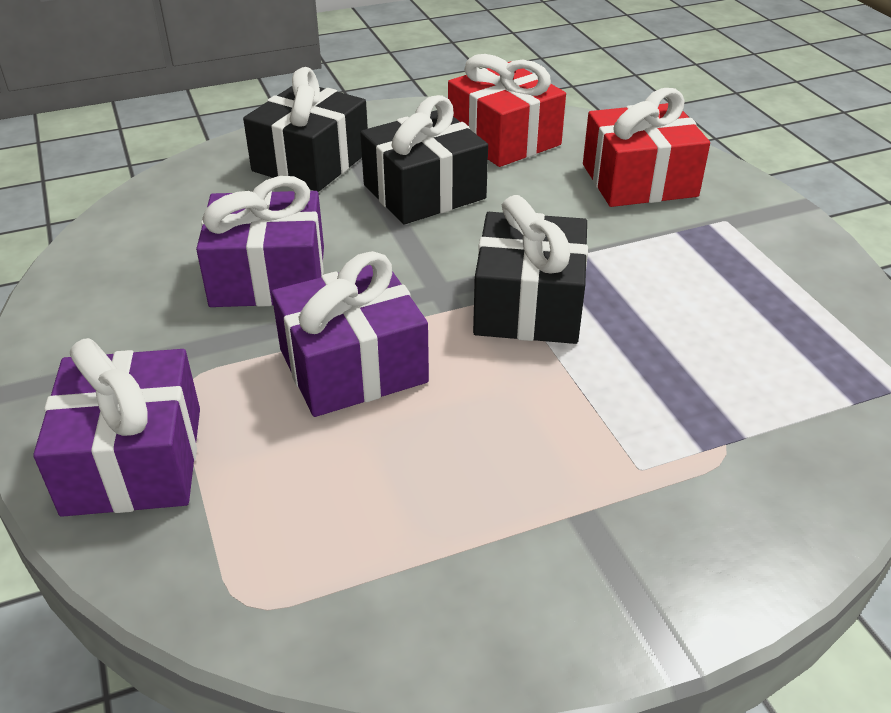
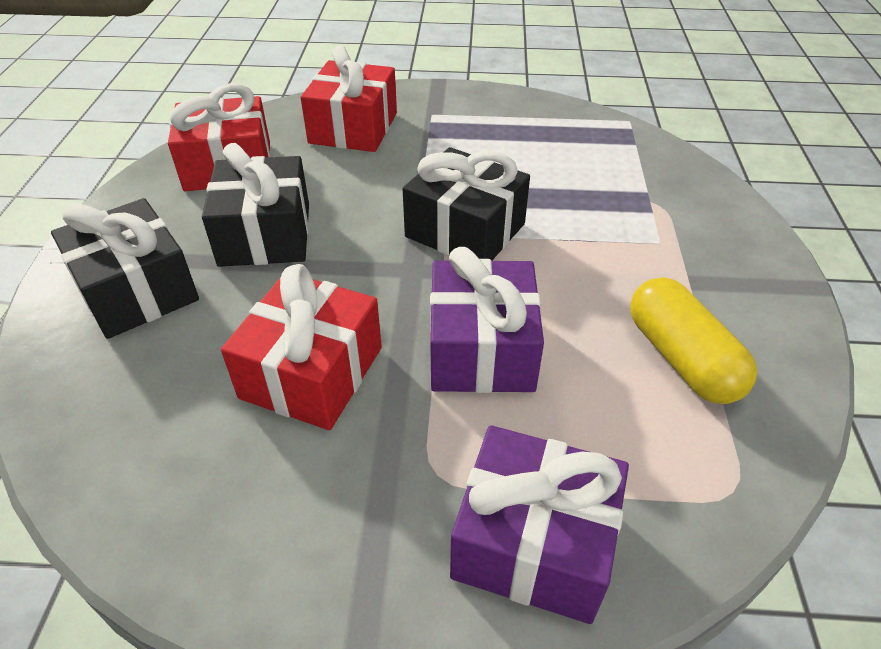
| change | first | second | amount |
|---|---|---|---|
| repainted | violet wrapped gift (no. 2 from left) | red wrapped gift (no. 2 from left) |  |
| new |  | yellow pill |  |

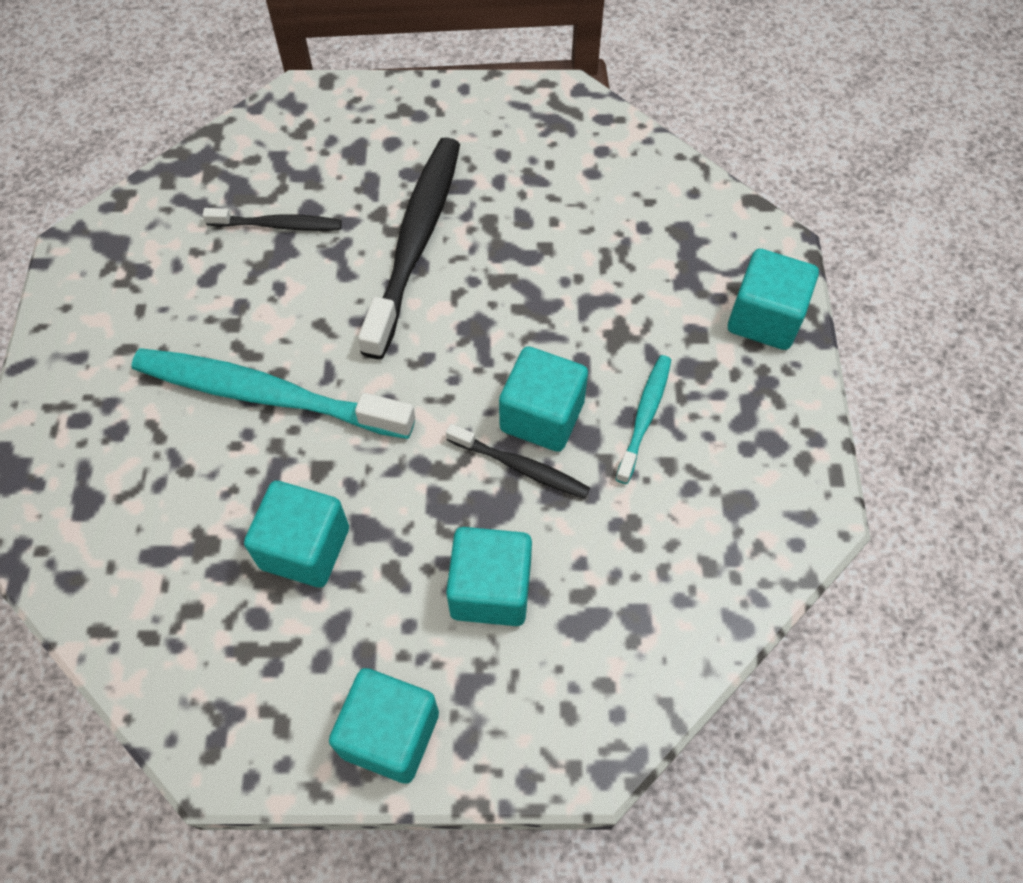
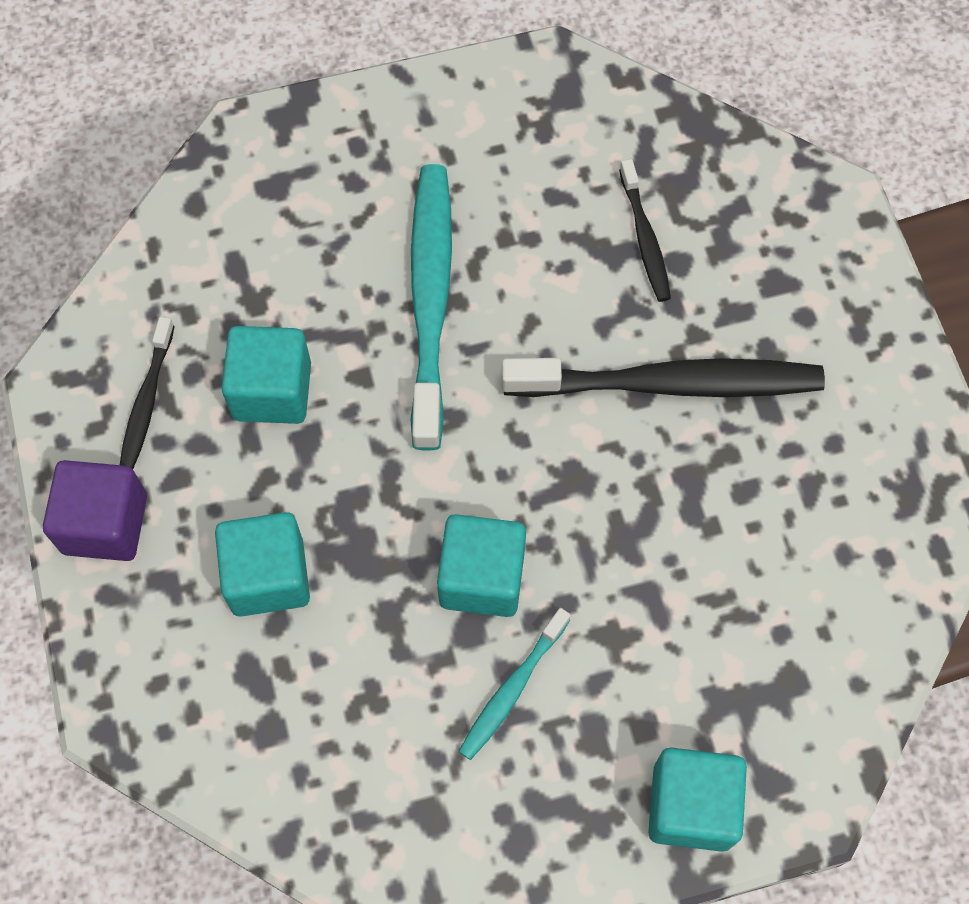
| change | first | second | amount |
|---|---|---|---|
| repainted | teal block (no. 2 from left) | violet block |  |
| shifted | ebony toothbrush (no. 3 from left in the first image) | ebony toothbrush (no. 1 from left) |  |
| rotated | teal toothbrush (no. 2 from left) |  | 120 degrees clockwise |

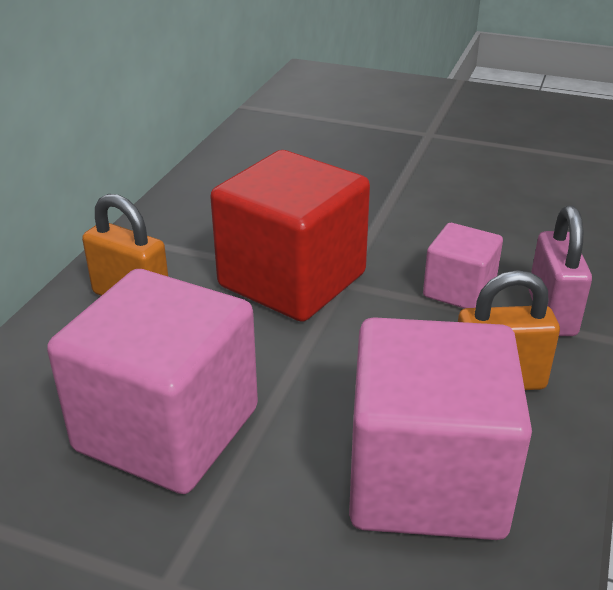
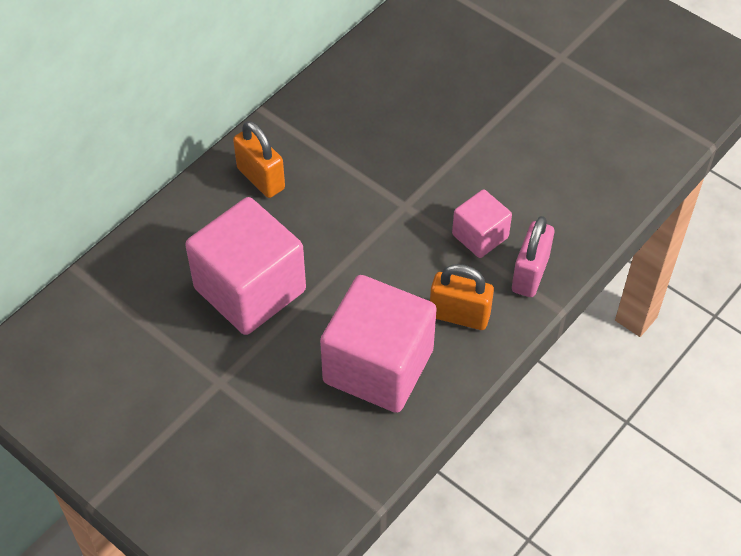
| change | first | second | amount |
|---|---|---|---|
| gone | red block |  |  |

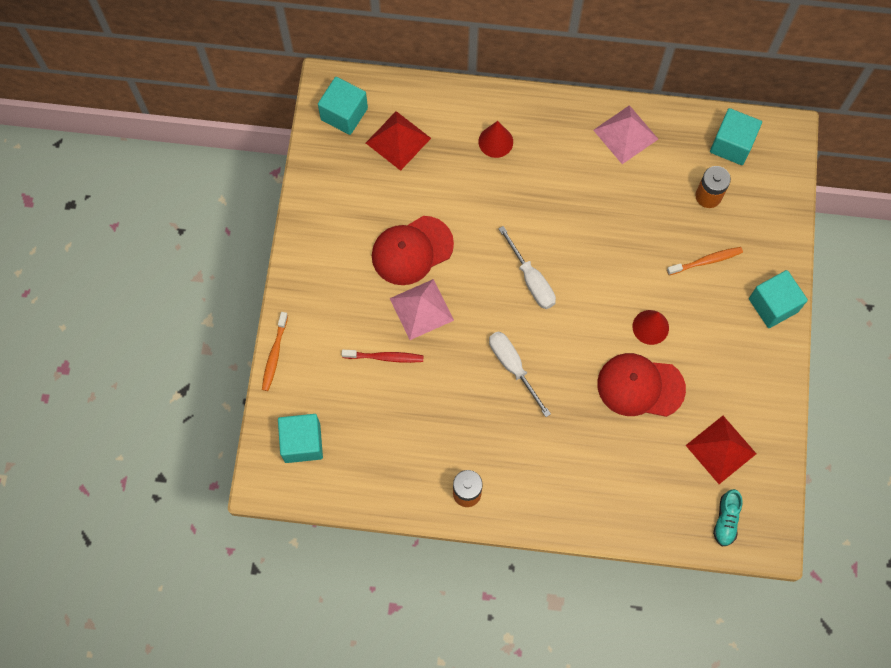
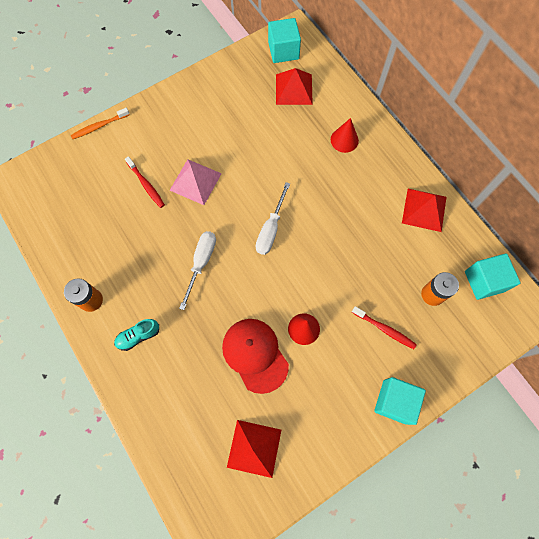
| change | first | second | amount |
|---|---|---|---|
| gone | teal block (no. 1 from left) |  |  |
| gone | red cap (no. 1 from left) |  |  |
| repainted | rosy pyramid shape (no. 2 from left) | red pyramid shape (no. 3 from left) |  |
| repainted | bright orange toothbrush (no. 2 from left) | red toothbrush (no. 2 from left) |  |
| shifted | teal lace-up shoe |  |  |

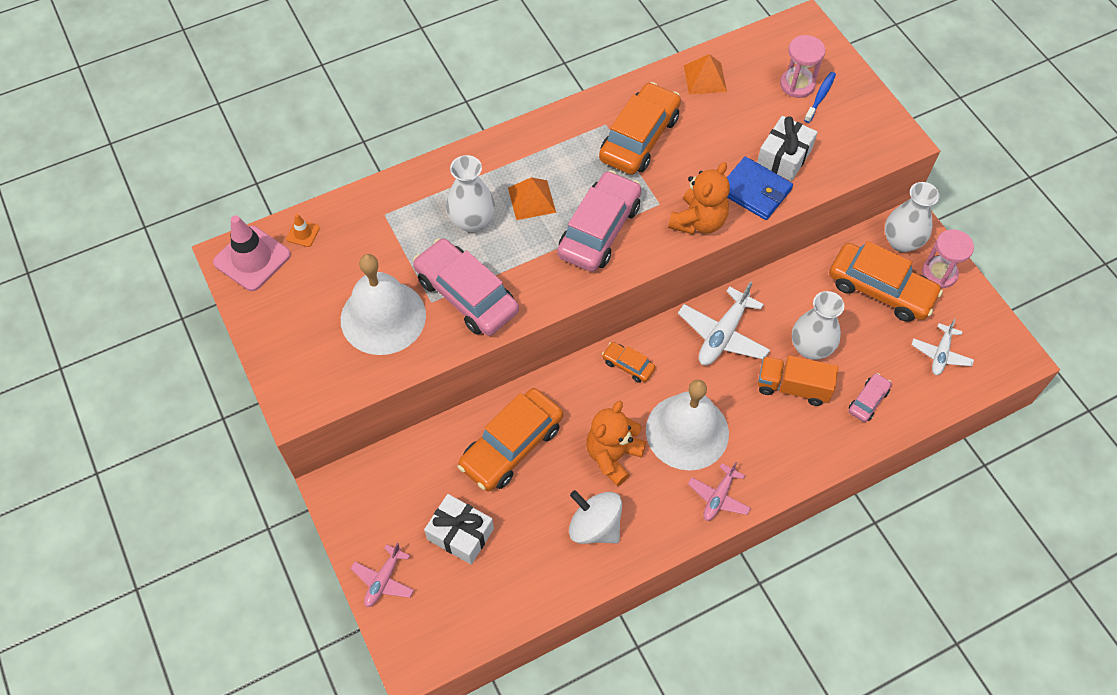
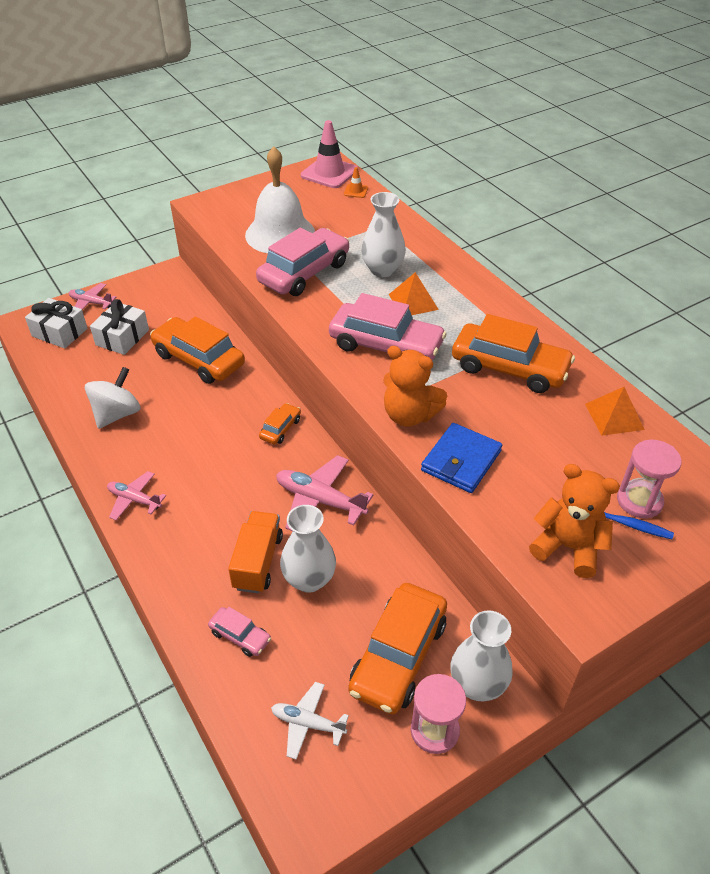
| change | first | second | amount |
|---|---|---|---|
| shifted | bright orange teddy bear (no. 1 from left in the first image) | bright orange teddy bear (no. 2 from left) |  |
| gone | snow-white hand bell (no. 2 from left) |  |  |
| repainted | snow-white aeroplane (no. 1 from left) | rosy aeroplane (no. 3 from left) |  |
| shifted | snow-white wrapped gift (no. 2 from left in the first image) | snow-white wrapped gift (no. 1 from left) |  |

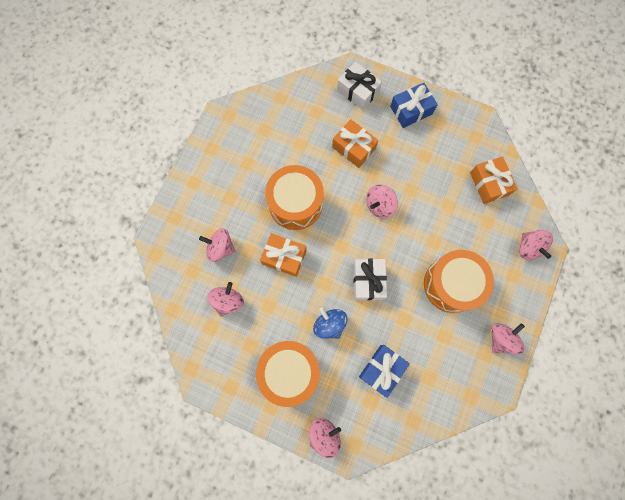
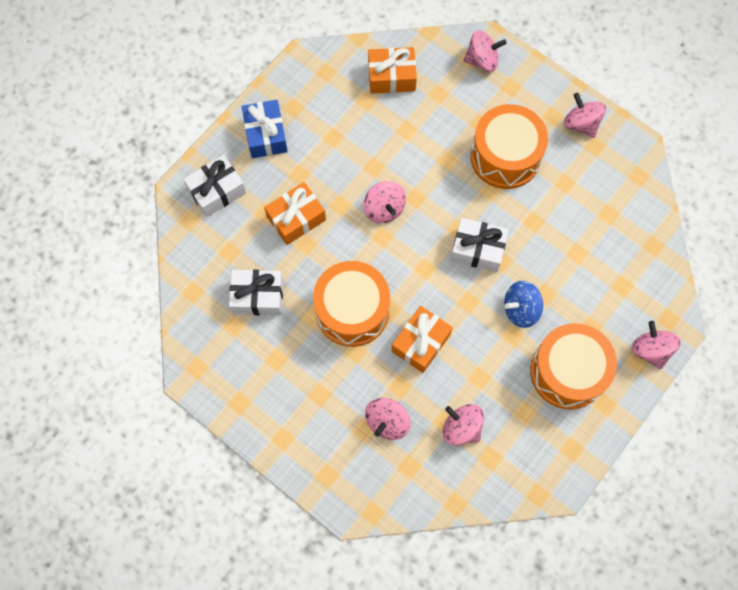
| change | first | second | amount |
|---|---|---|---|
| gone | royal blue wrapped gift (no. 1 from left) |  |  |
| new |  | snow-white wrapped gift (no. 2 from left) |  |

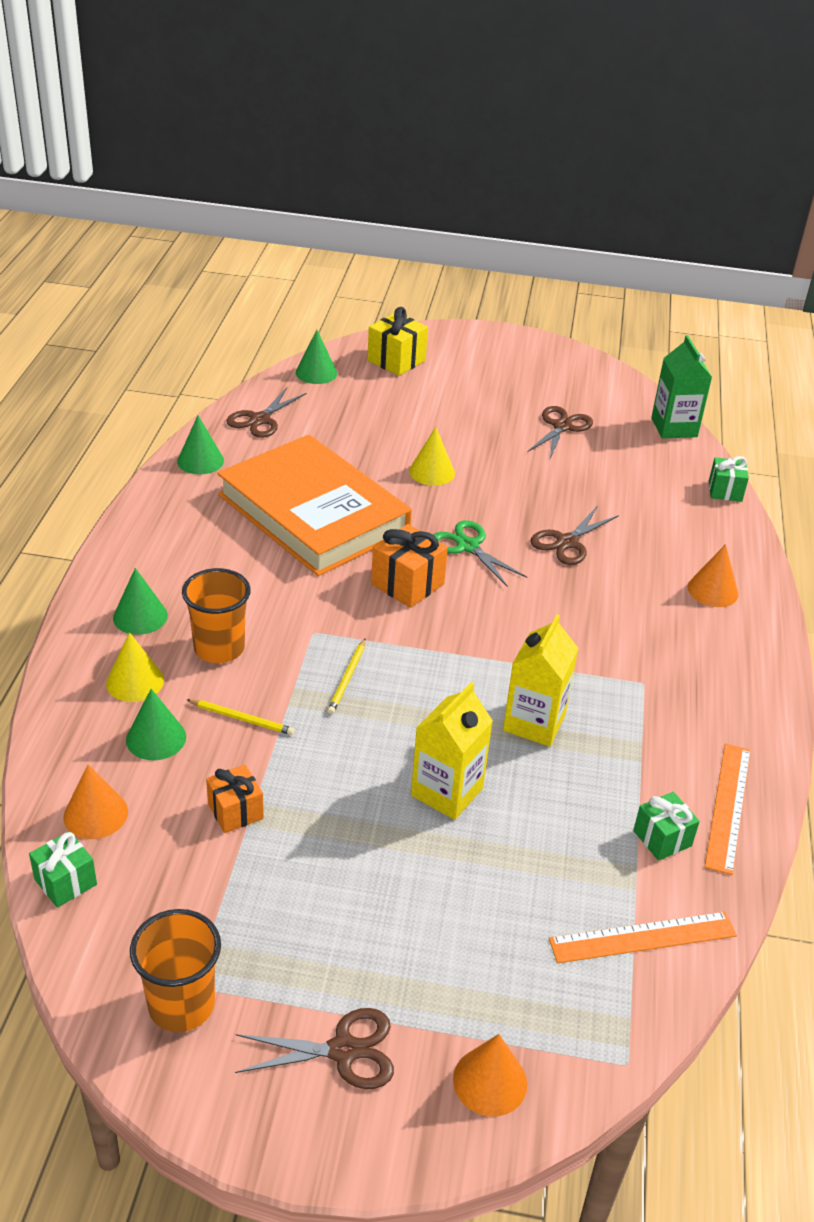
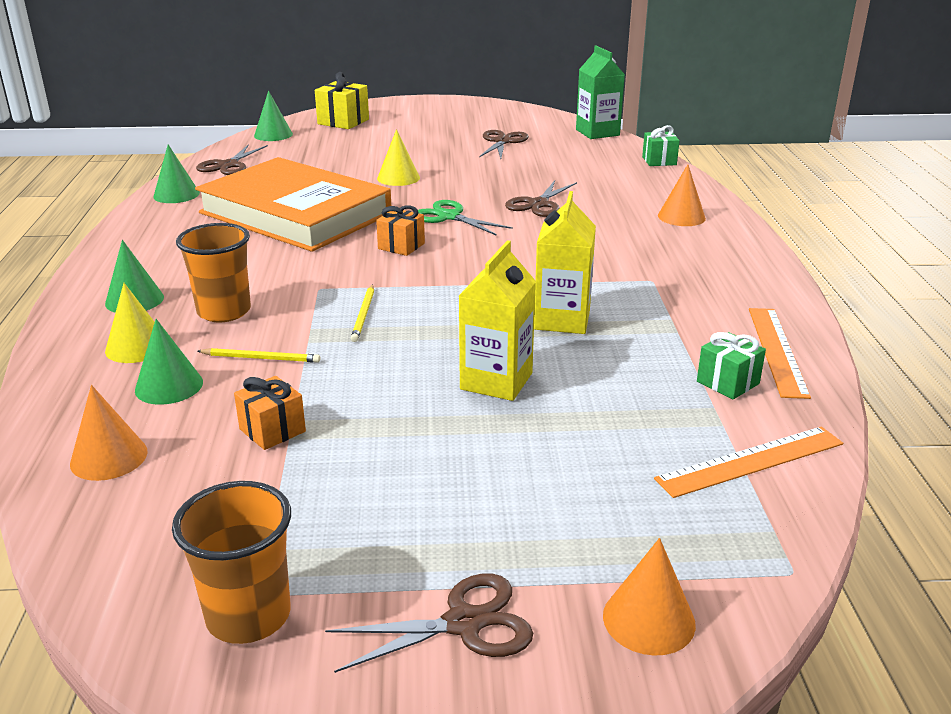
| change | first | second | amount |
|---|---|---|---|
| gone | leaf-green wrapped gift (no. 1 from left) |  |  |
| scaled | bright orange wrapped gift (no. 2 from left) |  | x0.66 |

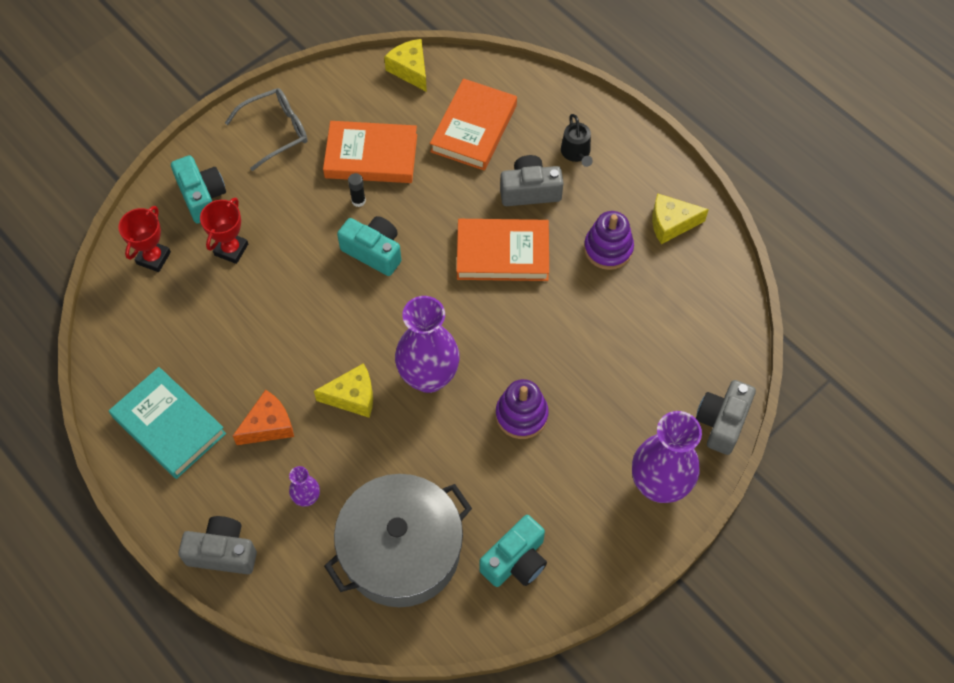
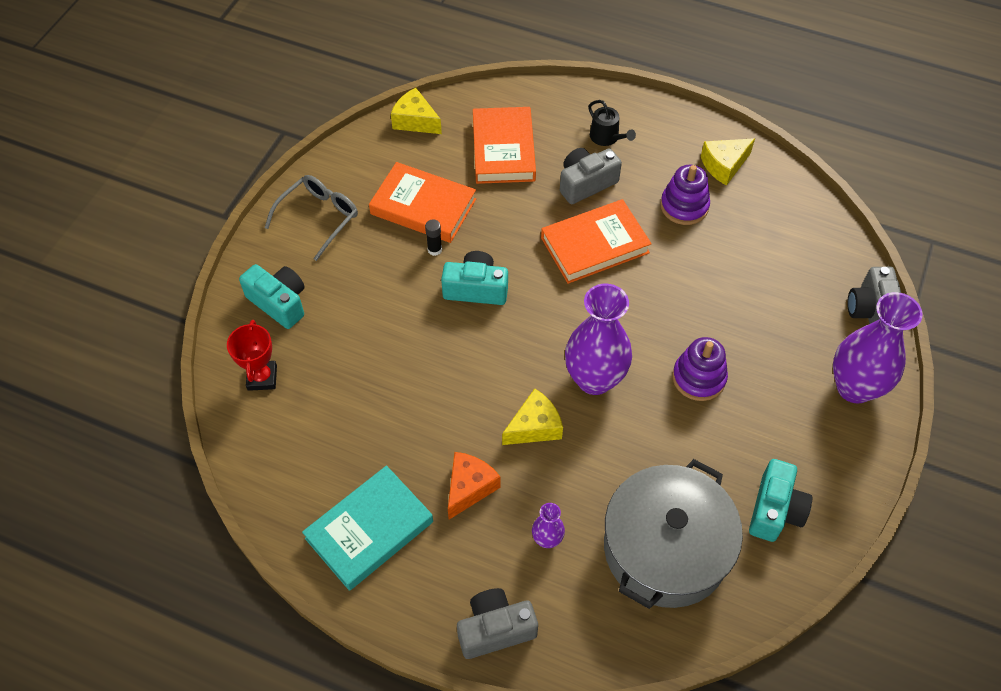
| change | first | second | amount |
|---|---|---|---|
| rotated | teal hardcover |  | 60 degrees counterclockwise |
| gone | red trophy (no. 2 from left) |  |  |
| rotated | bright orange hardcover (no. 1 from left) |  | 45 degrees clockwise |

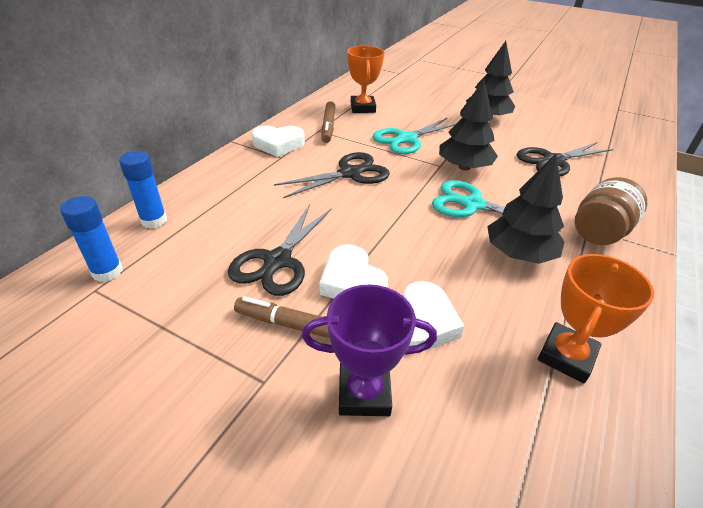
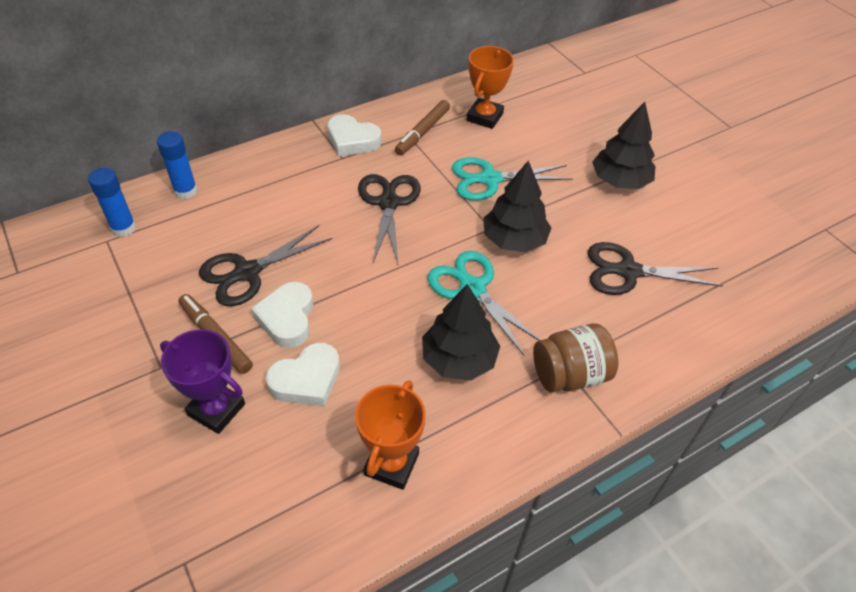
| change | first | second | amount |
|---|---|---|---|
| rotated | ebony scissors (no. 2 from left) |  | 90 degrees counterclockwise |
| rotated | bright orange trophy (no. 2 from left in the first image) | bright orange trophy (no. 1 from left) | 45 degrees counterclockwise |

